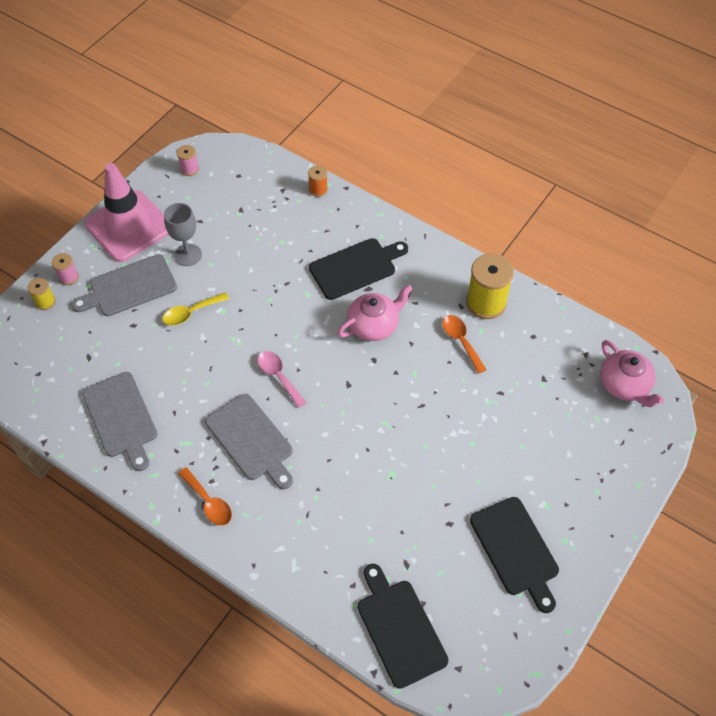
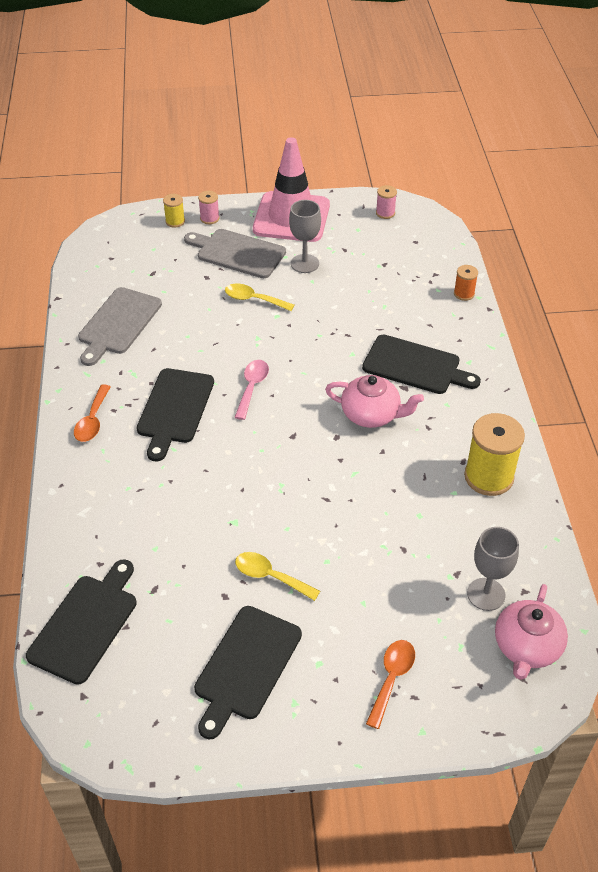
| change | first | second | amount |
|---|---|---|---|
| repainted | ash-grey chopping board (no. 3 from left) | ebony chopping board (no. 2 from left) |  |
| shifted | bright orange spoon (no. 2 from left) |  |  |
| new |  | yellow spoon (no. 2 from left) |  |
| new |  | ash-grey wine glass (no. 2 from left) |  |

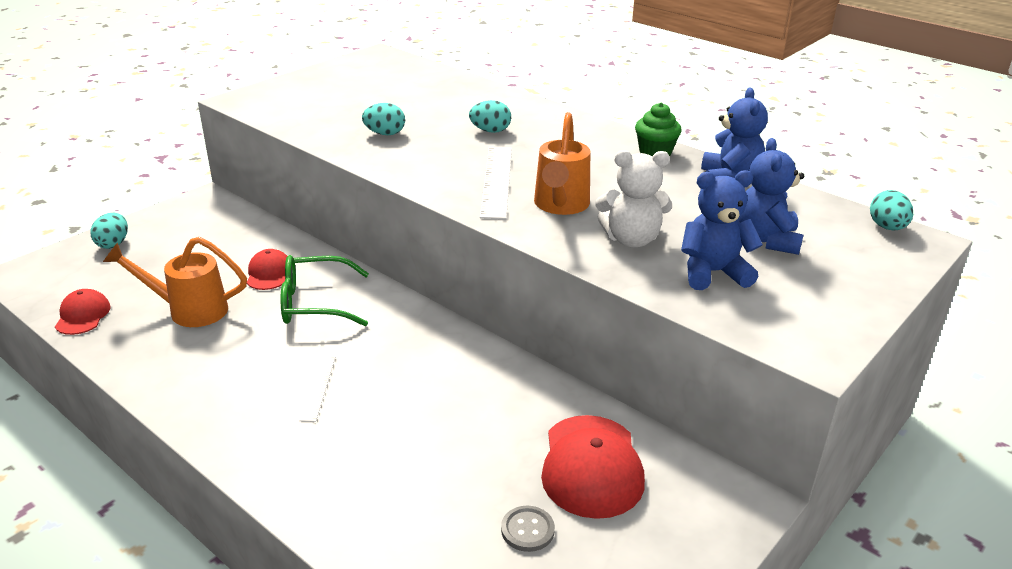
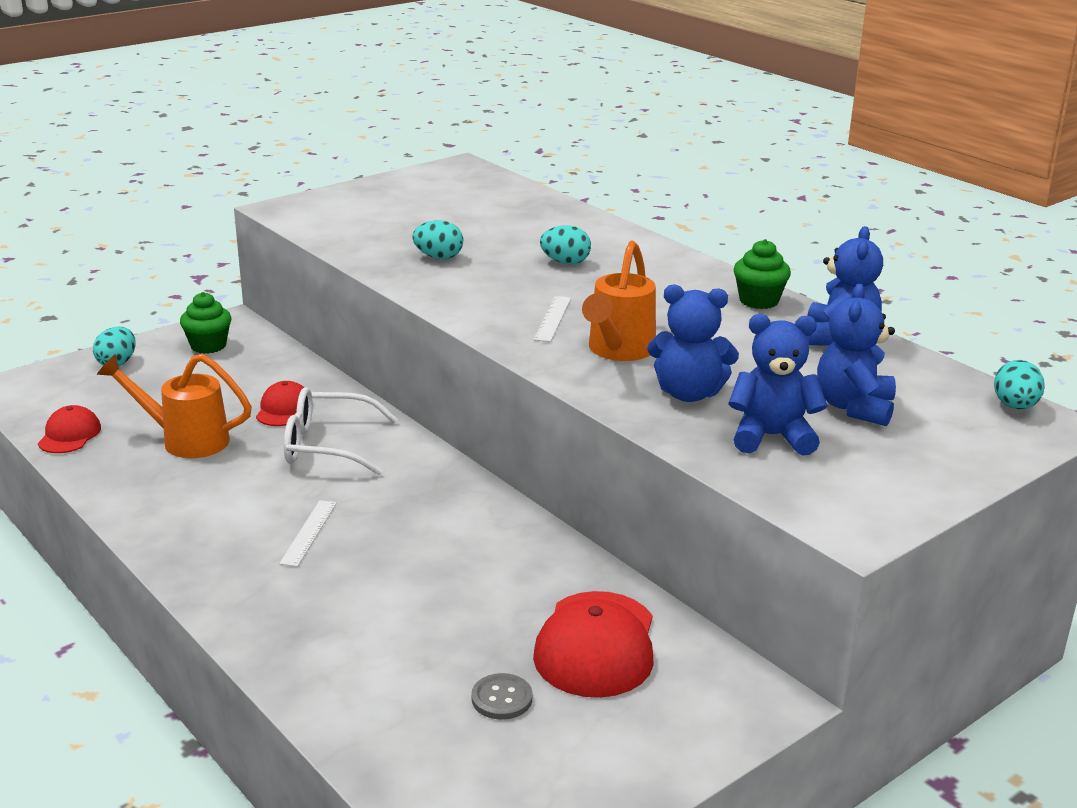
| change | first | second | amount |
|---|---|---|---|
| repainted | leaf-green glasses | snow-white glasses |  |
| scaled | snow-white measuring stick (no. 2 from left) |  | x0.58 |
| repainted | snow-white teddy bear | royal blue teddy bear (no. 1 from left) |  |
| new |  | leaf-green muffin (no. 1 from left) |  |

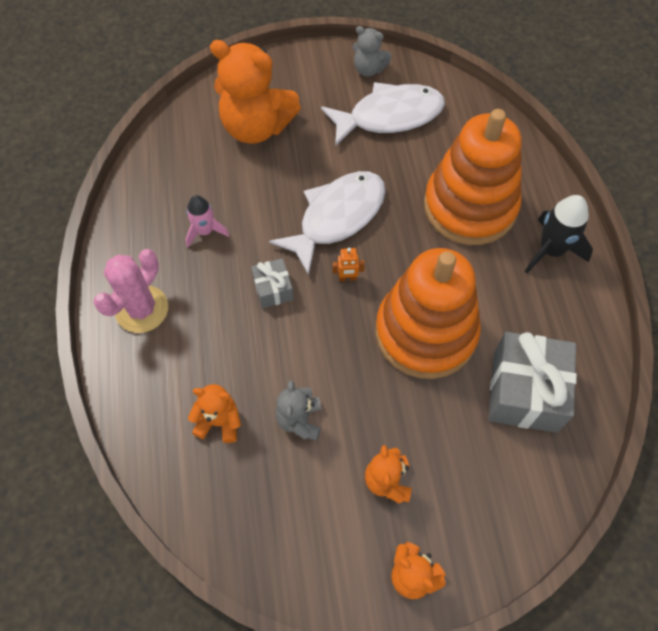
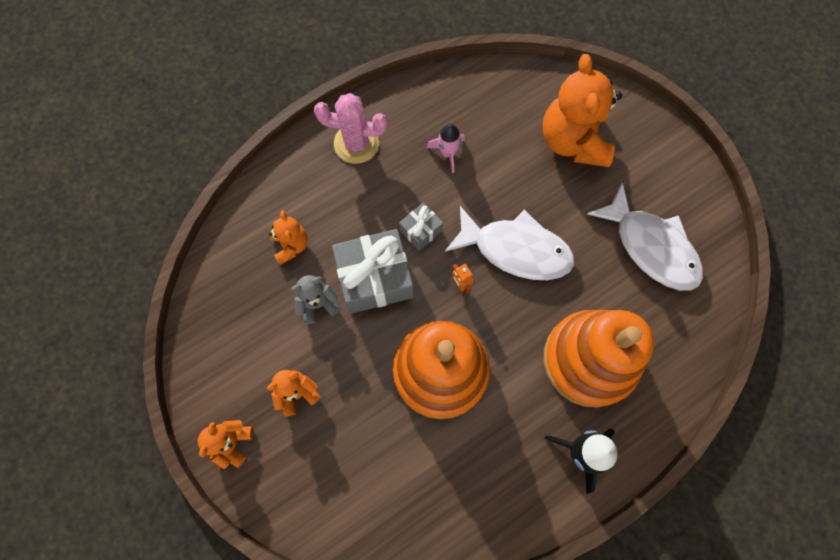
| change | first | second | amount |
|---|---|---|---|
| gone | ash-grey teddy bear (no. 2 from left) |  |  |
| shifted | ash-grey wrapped gift (no. 2 from left in the first image) | ash-grey wrapped gift (no. 1 from left) |  |

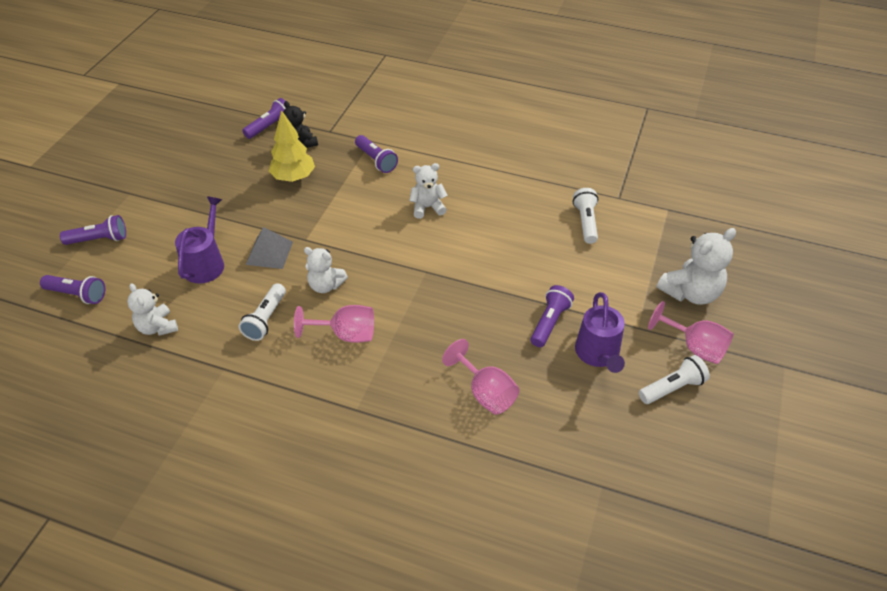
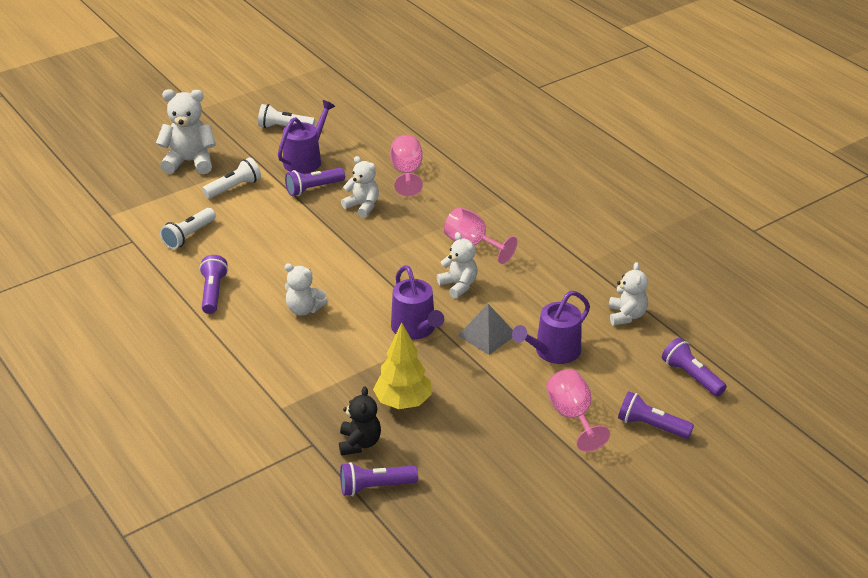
| change | first | second | amount |
|---|---|---|---|
| shifted | snow-white pocket torch (no. 1 from left in the first image) | snow-white pocket torch (no. 2 from left) |  |
| shifted | violet pocket torch (no. 4 from left in the first image) | violet pocket torch (no. 1 from left) |  |
| shifted | rosy wine glass (no. 3 from left) |  |  |
| new |  | snow-white teddy bear (no. 3 from left) |  |
| new |  | violet watering can (no. 2 from left) |  |

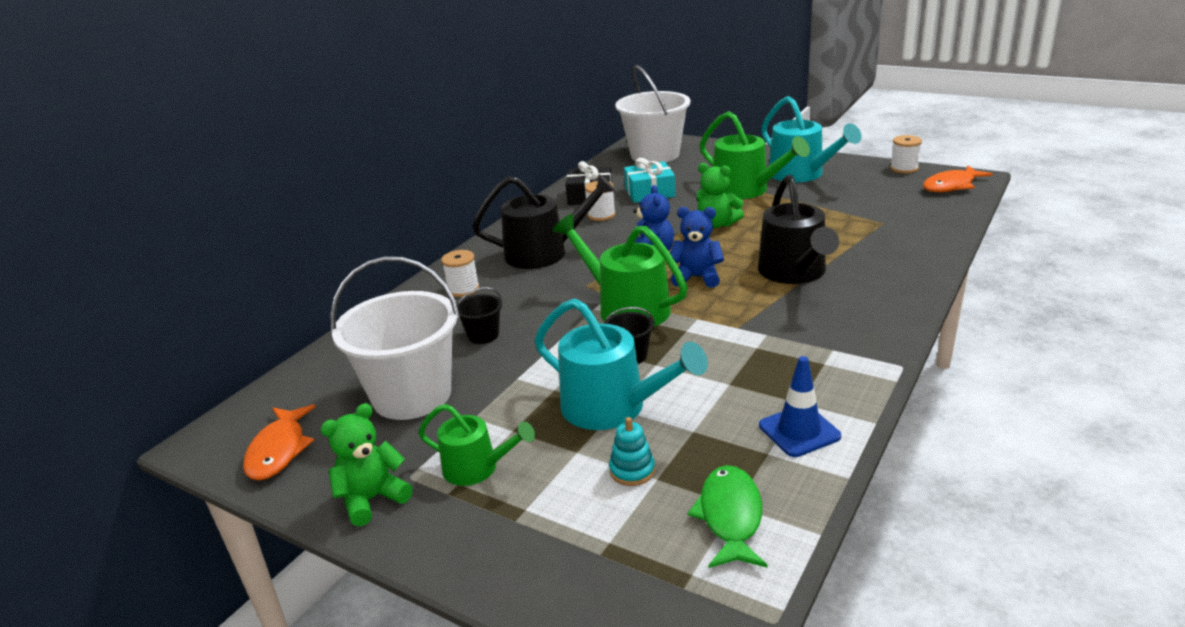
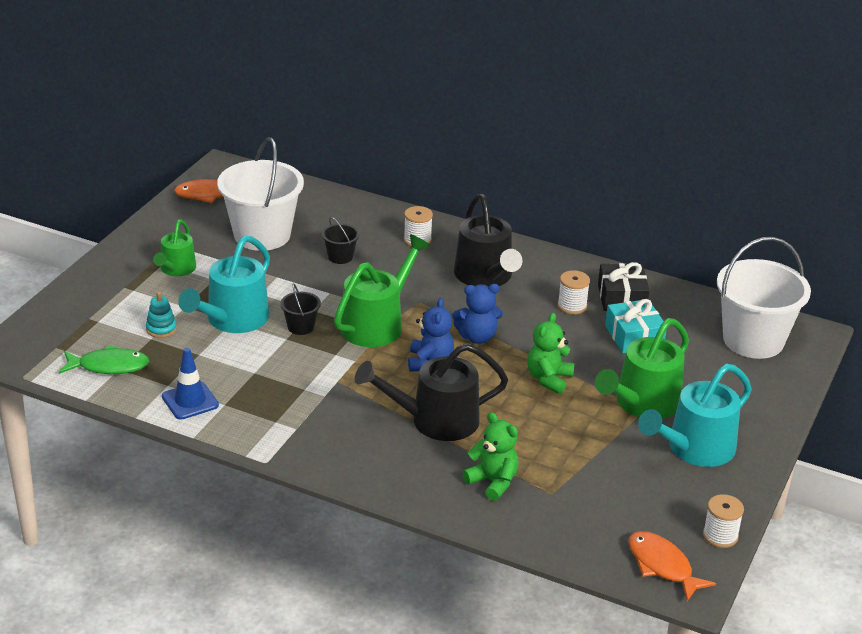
| change | first | second | amount |
|---|---|---|---|
| shifted | leaf-green teddy bear (no. 1 from left) |  |  |

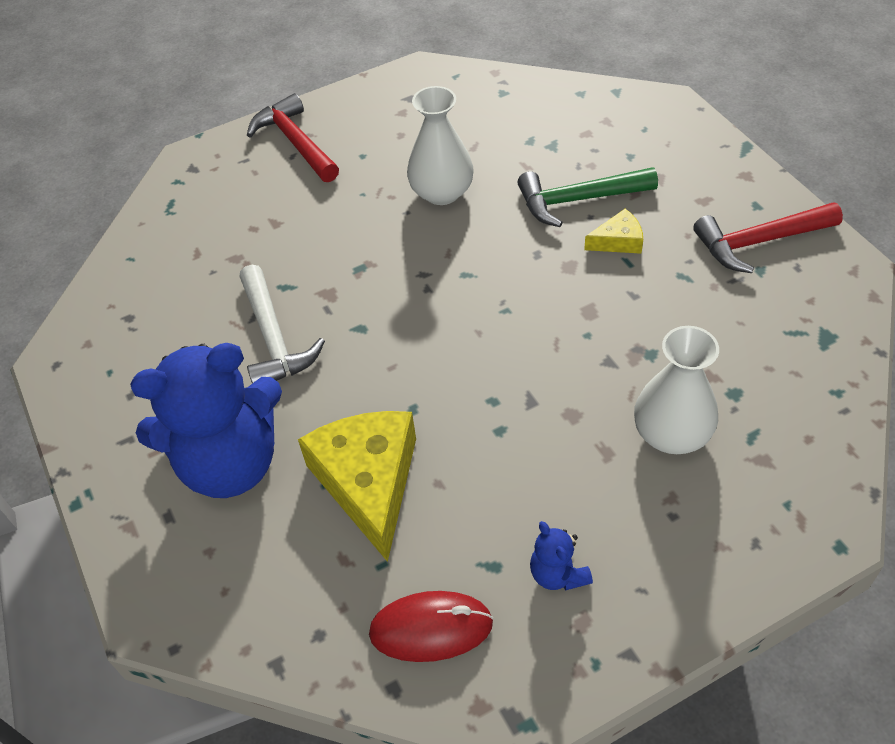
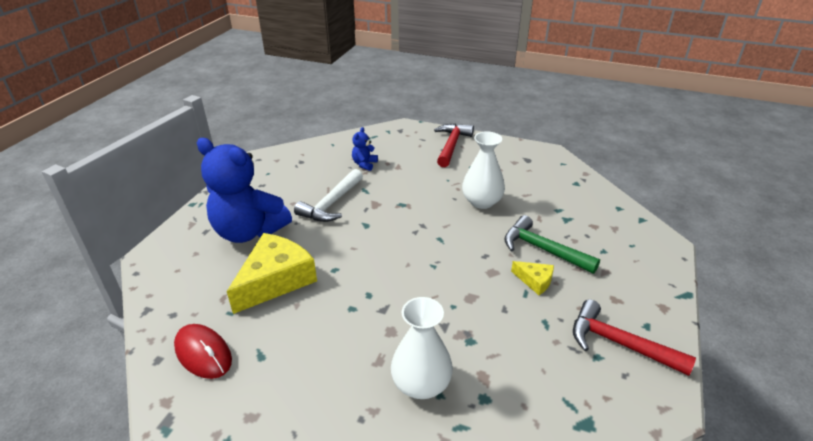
| change | first | second | amount |
|---|---|---|---|
| shifted | royal blue teddy bear (no. 2 from left) |  |  |

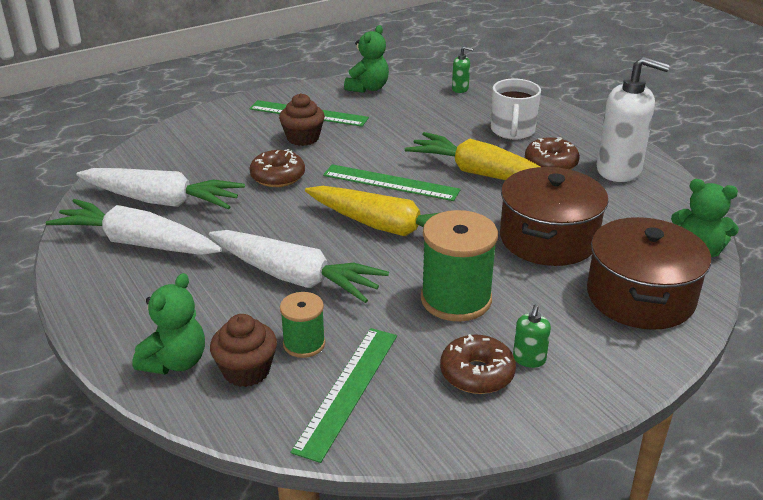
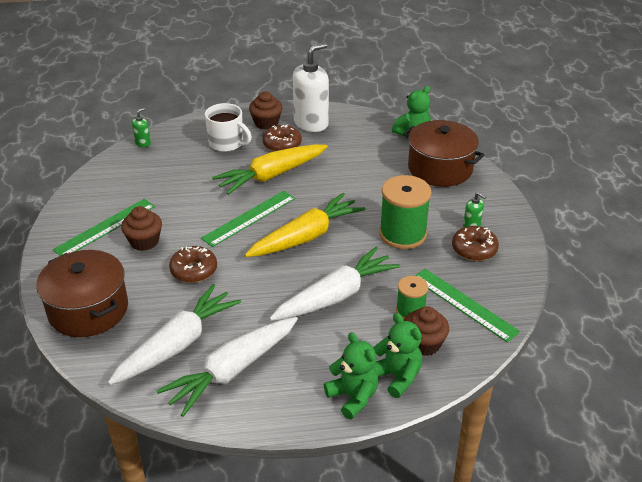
| change | first | second | amount |
|---|---|---|---|
| shifted | leaf-green teddy bear (no. 2 from left in the first image) | leaf-green teddy bear (no. 1 from left) |  |
| shifted | brown pot (no. 1 from left) |  |  |
| new |  | brown muffin (no. 2 from left) |  |

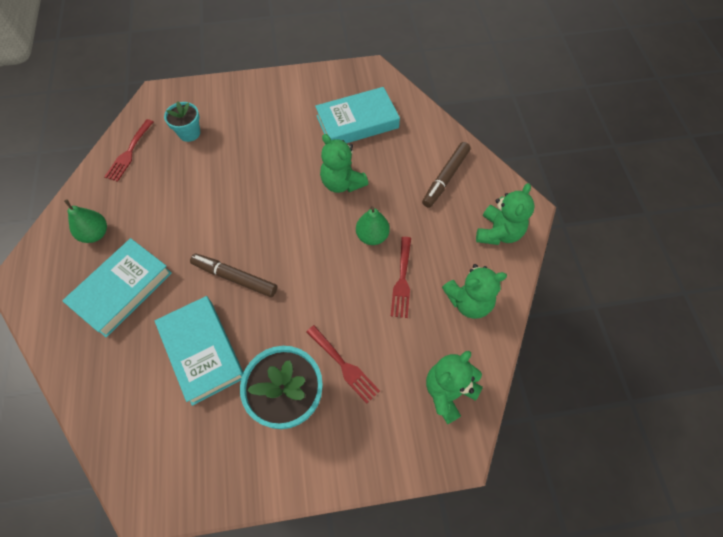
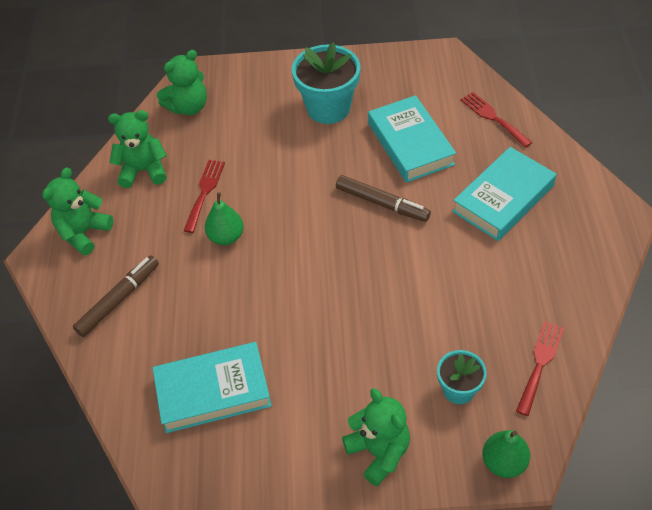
| change | first | second | amount |
|---|---|---|---|
| shifted | leaf-green pear (no. 1 from left in the first image) | leaf-green pear (no. 2 from left) |  |
| shifted | red fork (no. 2 from left) |  |  |
| shifted | leaf-green teddy bear (no. 1 from left in the first image) | leaf-green teddy bear (no. 4 from left) |  |

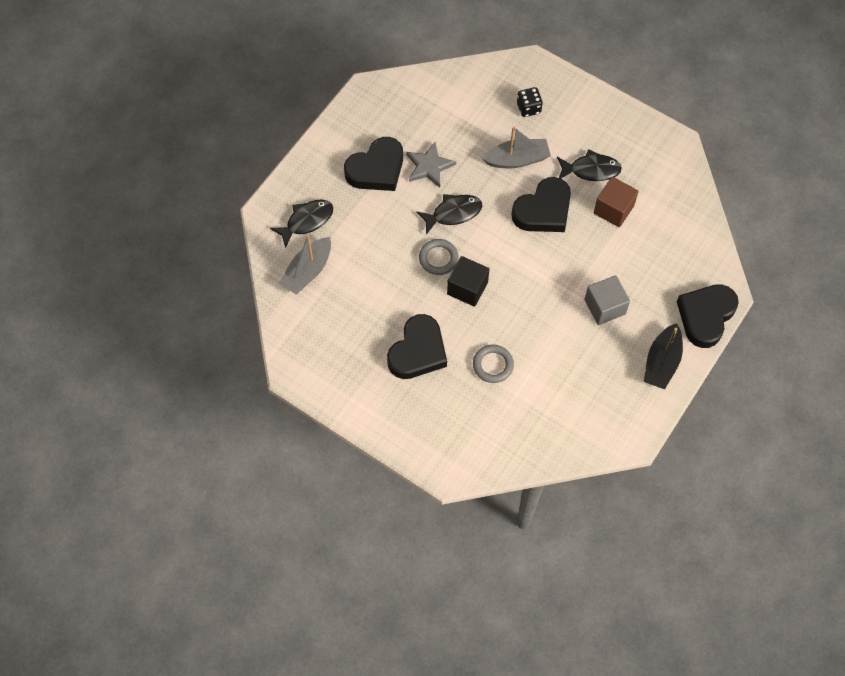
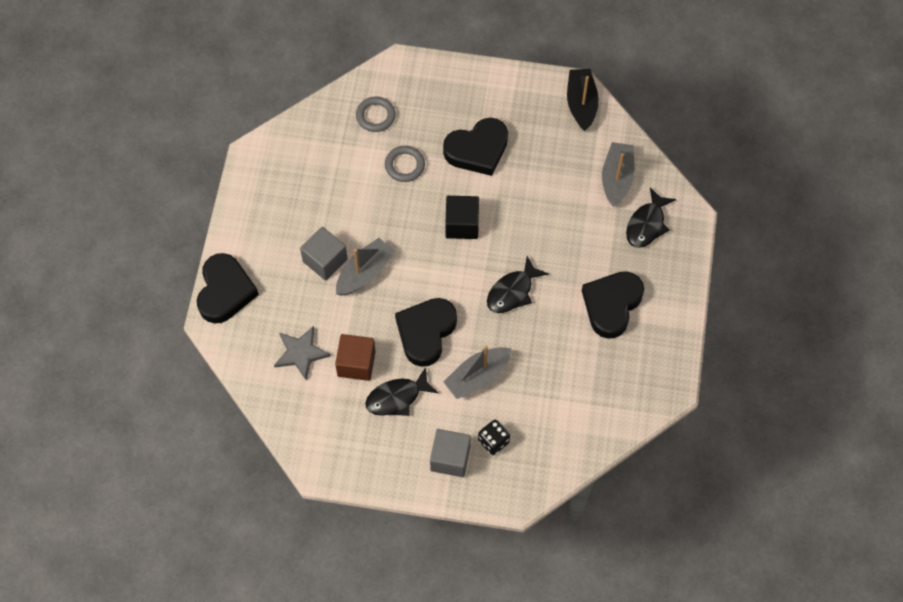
| change | first | second | amount |
|---|---|---|---|
| rotated | ebony love heart (no. 2 from left in the first image) | ebony love heart (no. 3 from left) | 120 degrees counterclockwise |
| shifted | ash-grey five-pointed star |  |  |
| shifted | ash-grey hoop (no. 1 from left) |  |  |
| shifted | ebony toy boat |  |  |
| new |  | ash-grey toy boat (no. 1 from left) |  |
| new |  | ash-grey block (no. 2 from left) |  |

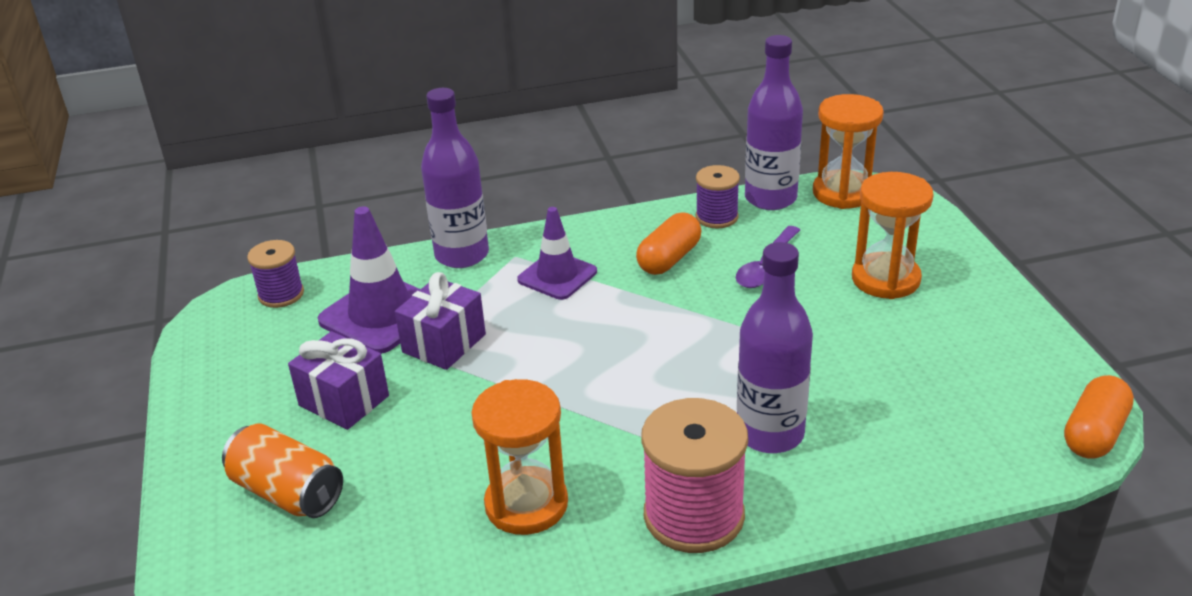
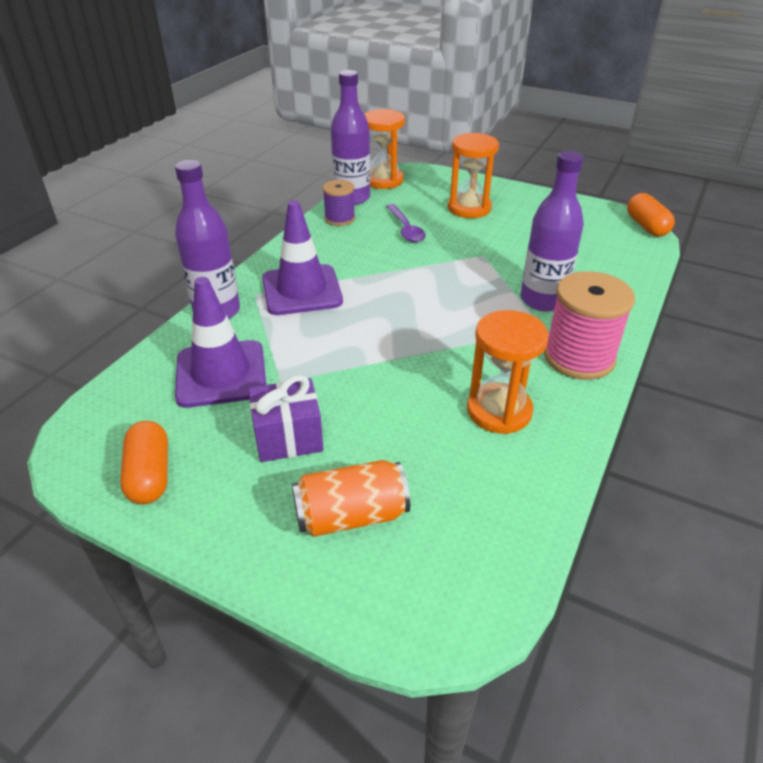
| change | first | second | amount |
|---|---|---|---|
| gone | violet reel of thread (no. 1 from left) |  |  |
| gone | violet wrapped gift (no. 2 from left) |  |  |
| scaled | violet safety cone (no. 2 from left) |  | x1.51 |
| shifted | bright orange pill (no. 1 from left) |  |  |

